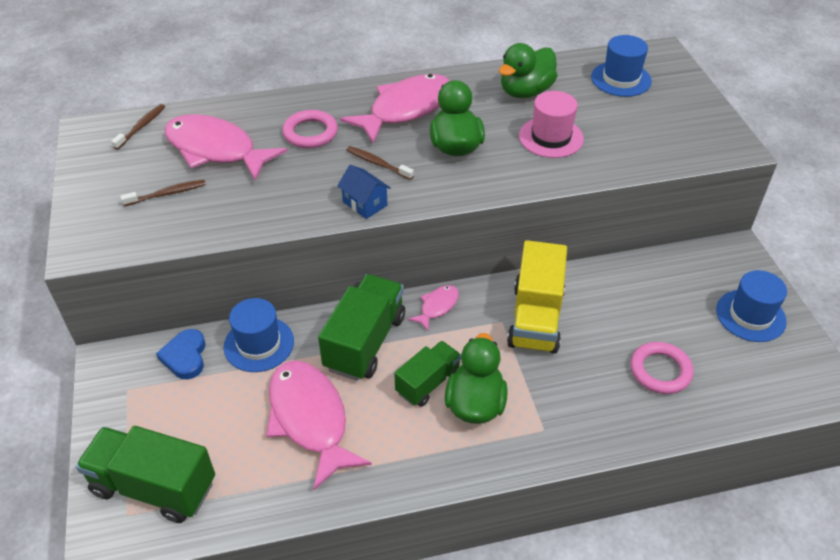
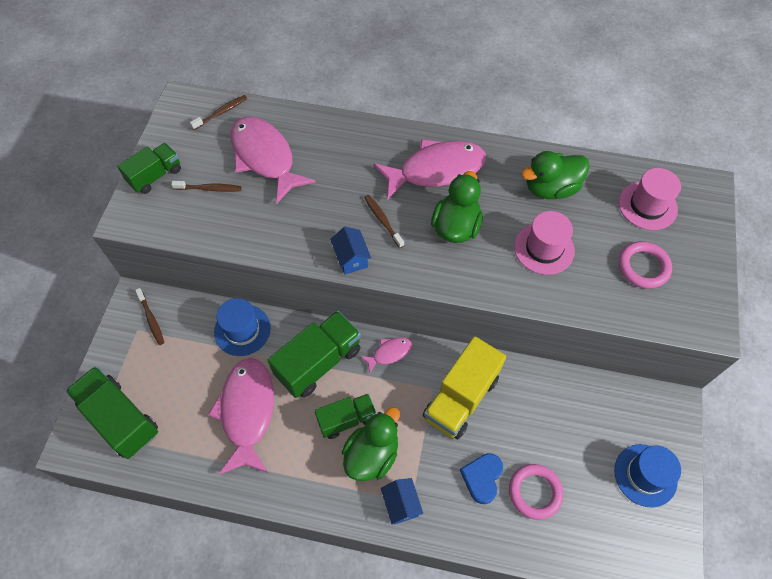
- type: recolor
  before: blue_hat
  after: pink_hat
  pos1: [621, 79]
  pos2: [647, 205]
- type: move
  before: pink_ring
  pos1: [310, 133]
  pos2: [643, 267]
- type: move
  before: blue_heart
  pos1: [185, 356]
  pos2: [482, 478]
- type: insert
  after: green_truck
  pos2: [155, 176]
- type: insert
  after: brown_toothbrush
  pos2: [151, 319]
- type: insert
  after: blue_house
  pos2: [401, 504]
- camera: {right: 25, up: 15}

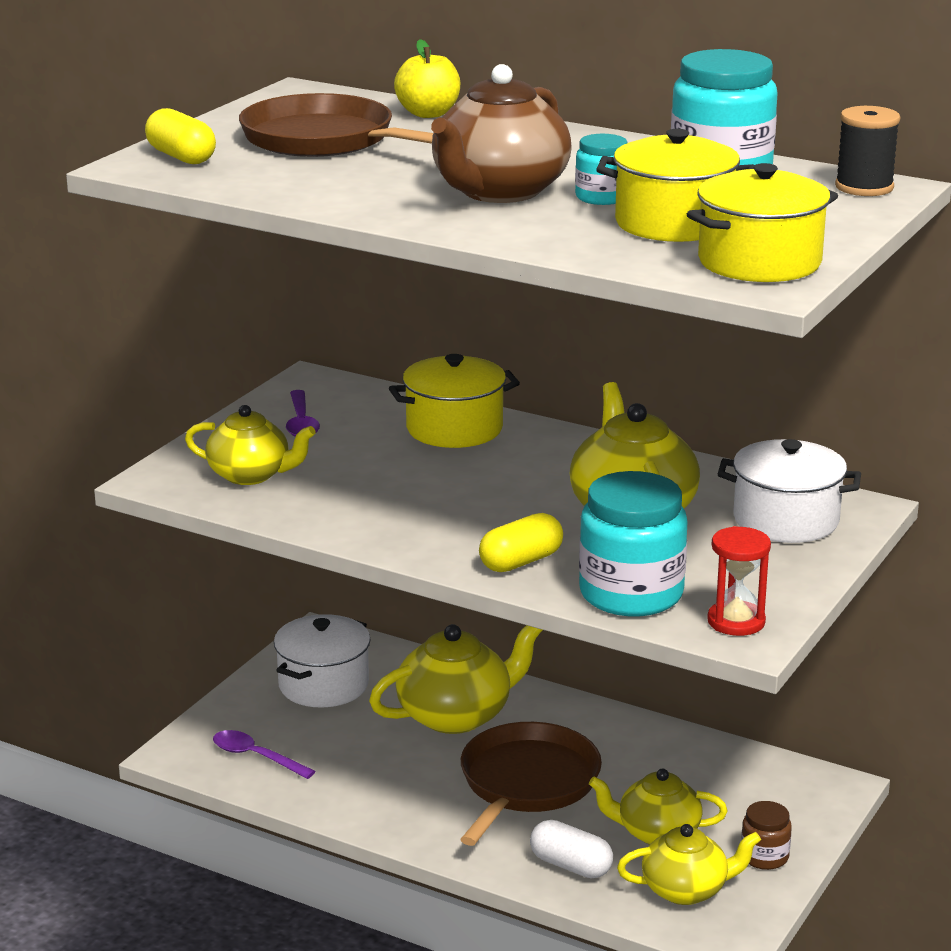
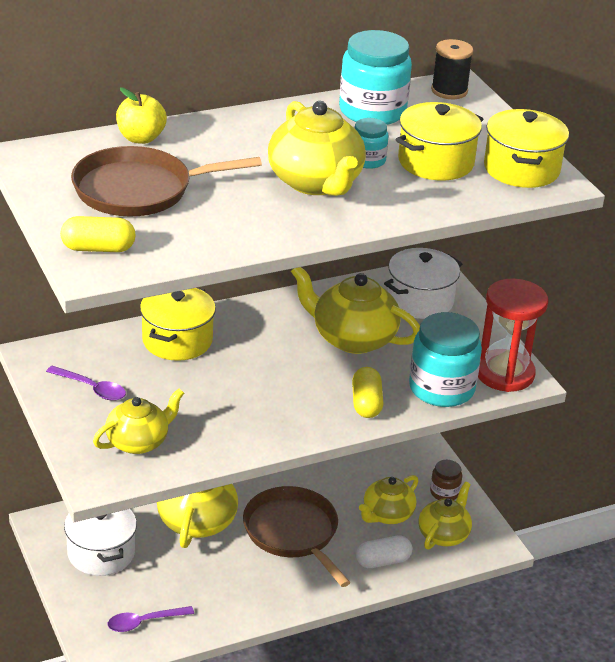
- type: recolor
  before: brown_teapot
  after: yellow_teapot
  pos1: [499, 191]
  pos2: [316, 182]
- type: resize
  before: red_hourglass
  pos1: [736, 621]
  pos2: [504, 373]
  scale: 1.68
- camera: {right: -55, up: 10}

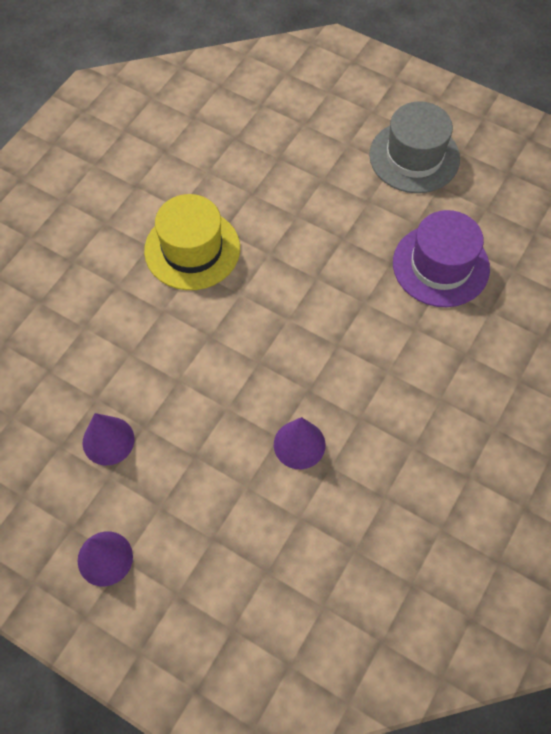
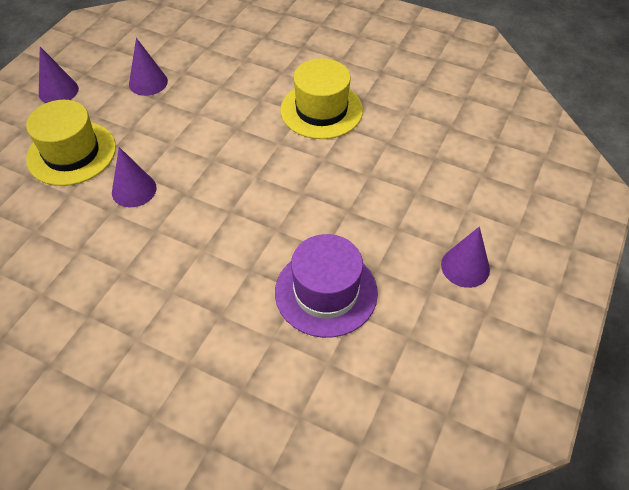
- type: replace
  before: grey_hat
  after: purple_cone
  pos1: [414, 157]
  pos2: [465, 267]
- type: insert
  after: yellow_hat
  pos2: [71, 153]
- camera: {right: 85, up: -10}

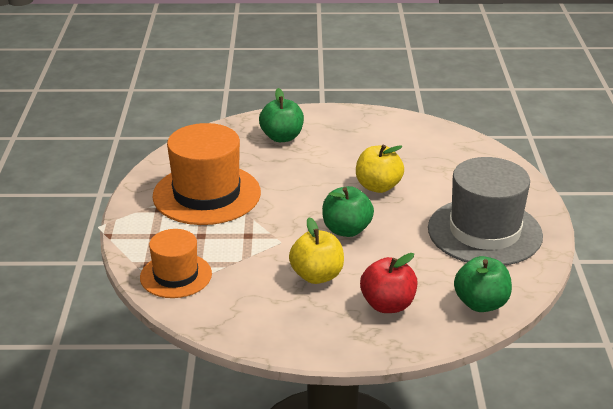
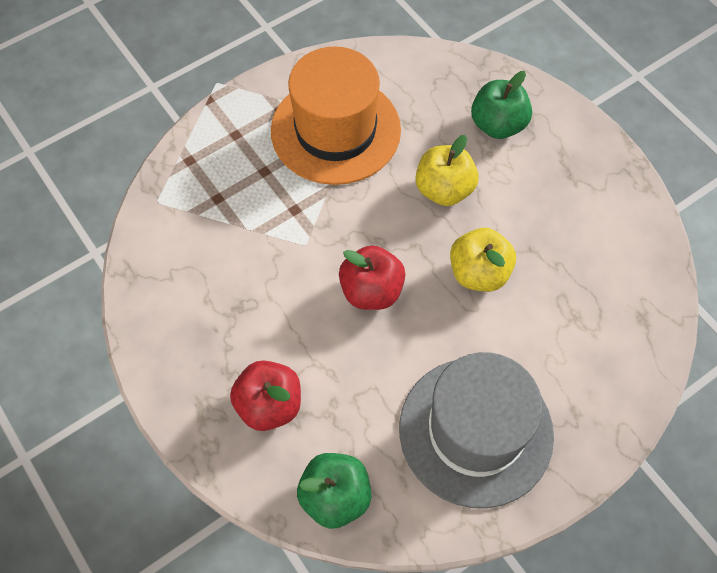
- type: recolor
  before: green_apple
  after: red_apple
  pos1: [346, 230]
  pos2: [371, 291]
- type: move
  before: yellow_apple
  pos1: [317, 276]
  pos2: [444, 189]
- type: delete
  before: orange_hat
  pos1: [176, 275]
- camera: {right: 55, up: 30}

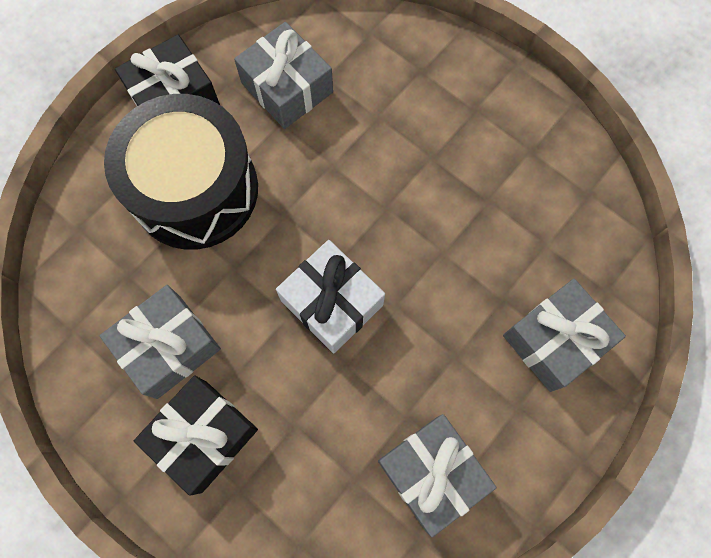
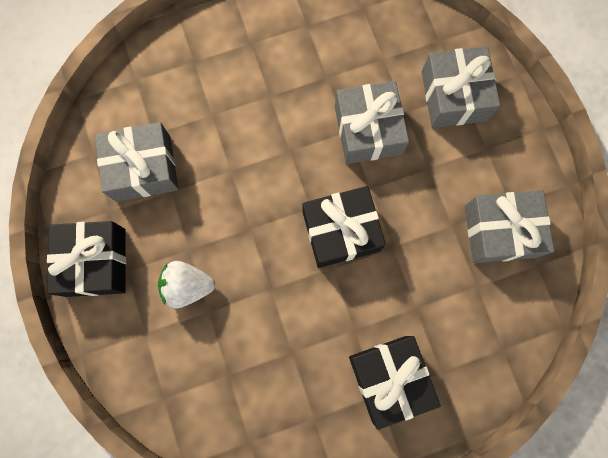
- type: replace
  before: black_drum
  after: white_strawberry
  pos1: [195, 190]
  pos2: [187, 286]
- type: recolor
  before: white_gift
  after: black_gift
  pos1: [332, 303]
  pos2: [341, 231]
- type: move
  before: grey_gift
  pos1: [168, 346]
  pos2: [368, 130]
- camera: {right: -60, up: 5}

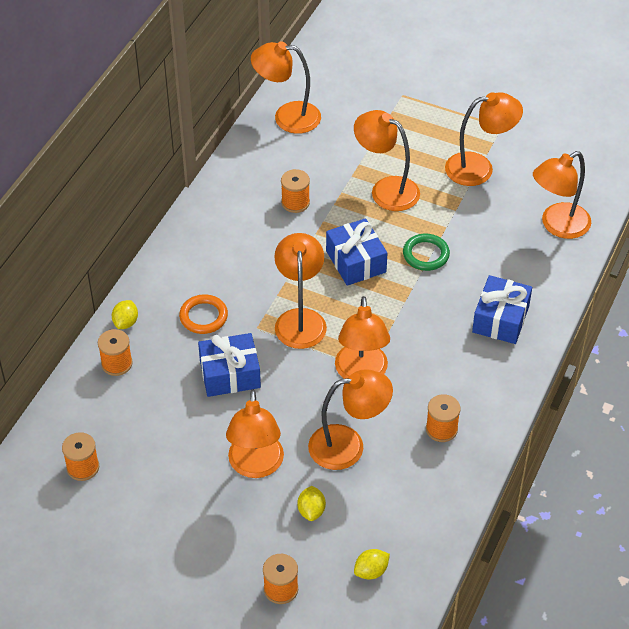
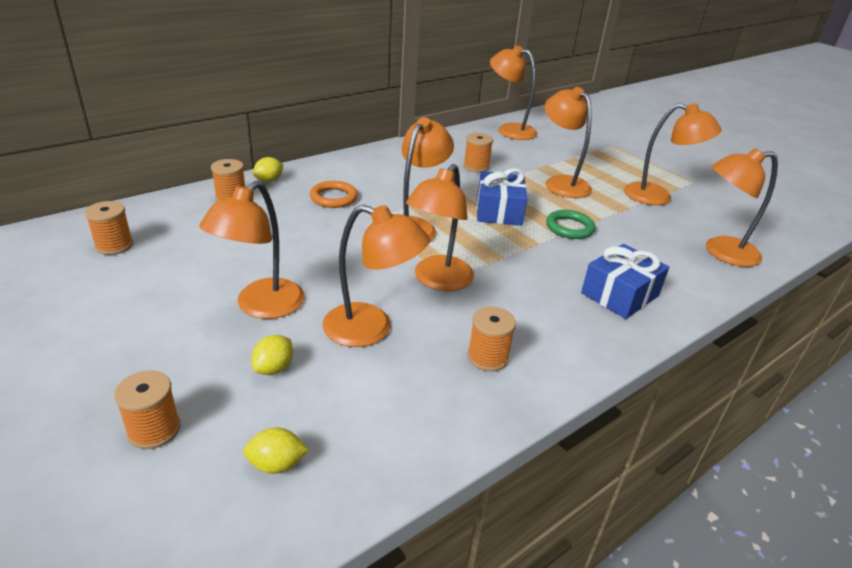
- type: delete
  before: blue_gift
  pos1: [230, 374]
- camera: {right: 25, up: -15}

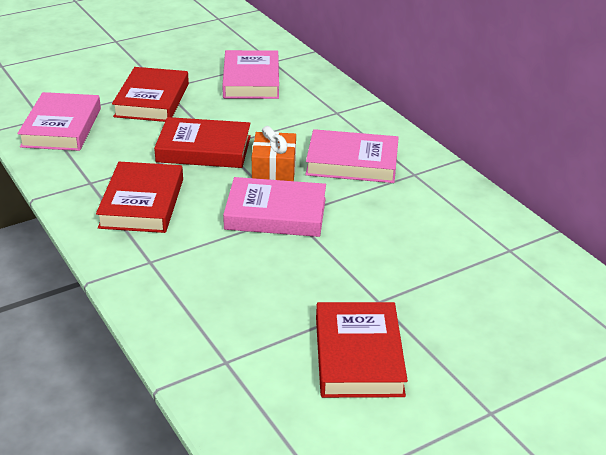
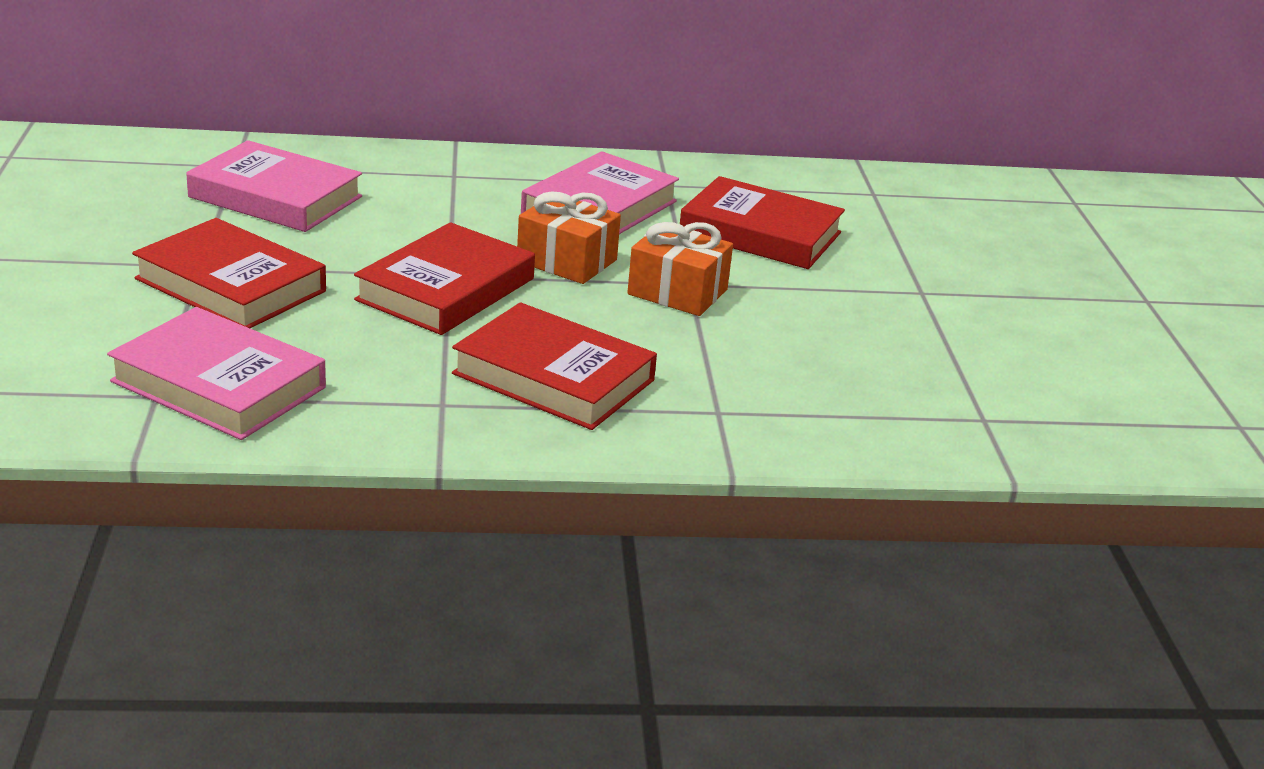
- type: replace
  before: pink_book
  after: orange_gift
  pos1: [275, 213]
  pos2: [677, 292]
- type: move
  before: red_book
  pos1: [358, 356]
  pos2: [760, 233]
- camera: {right: -65, up: -5}

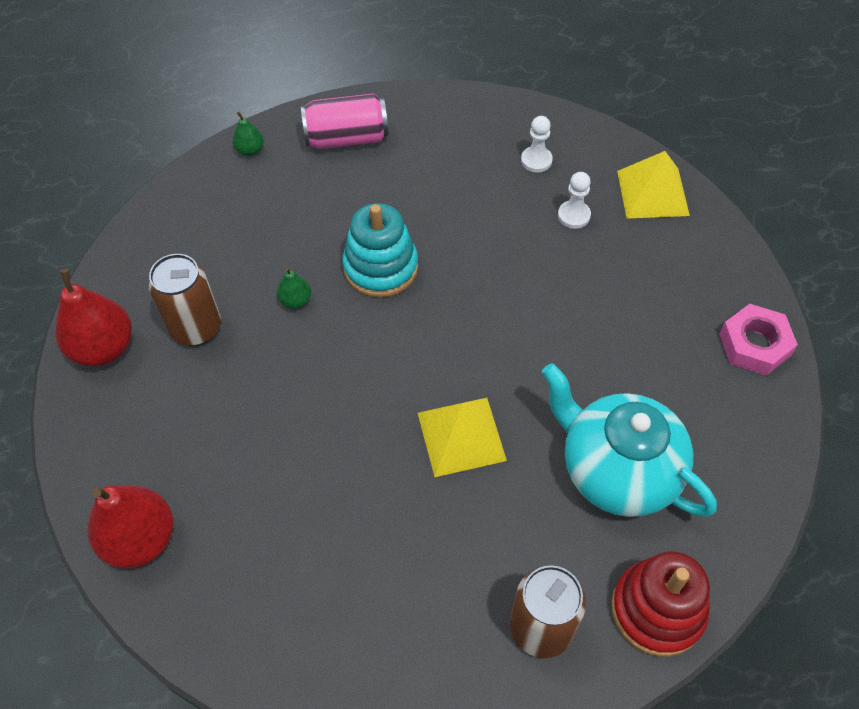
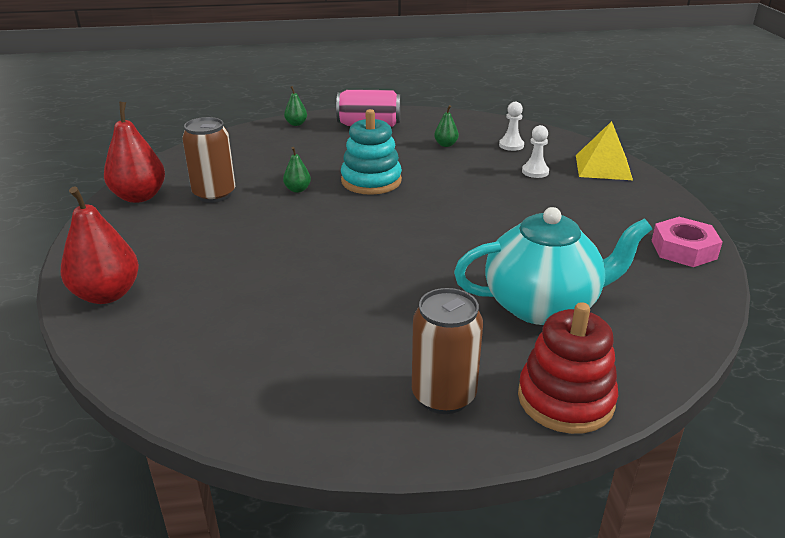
- type: rotate
  before: turquoise_teapot
  pos1: [617, 470]
  pos2: [543, 305]
  turn: 120
- type: delete
  before: yellow_pyramid
  pos1: [461, 436]
- type: insert
  after: green_pear
  pos2: [446, 145]
- camera: {right: 10, up: -25}

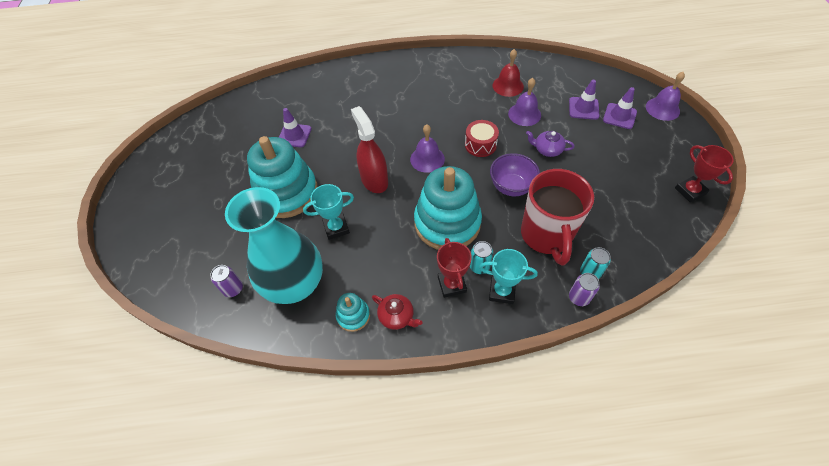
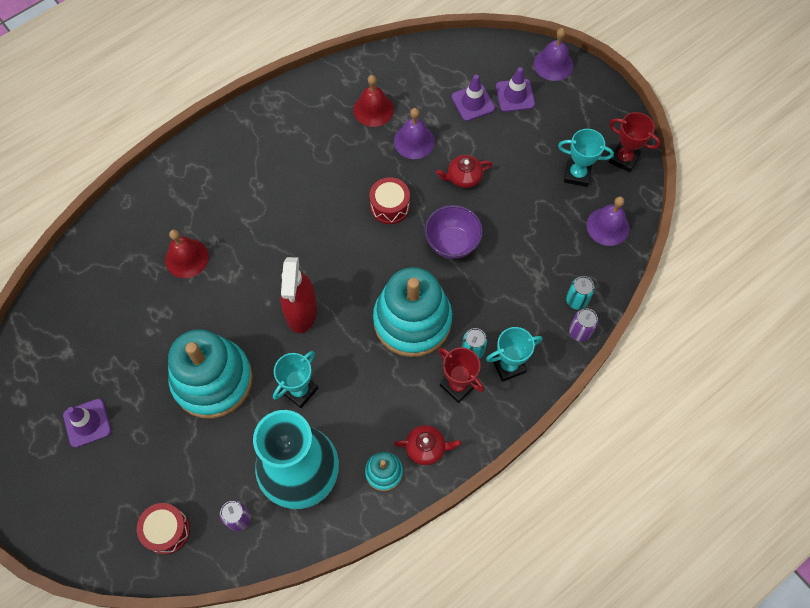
- type: rotate
  before: red_spray_bottle
  pos1: [374, 180]
  pos2: [301, 311]
  turn: -120
- type: move
  before: purple_traffic_cone
  pos1: [294, 135]
  pos2: [87, 423]
- type: move
  before: purple_bell
  pos1: [427, 159]
  pos2: [607, 226]
- type: recolor
  before: purple_teapot
  after: red_teapot
  pos1: [547, 150]
  pos2: [463, 177]
- type: delete
  before: red_mug
  pos1: [546, 236]
- type: insert
  after: turquoise_trophy
  pos2: [577, 174]
- type: insert
  after: red_bell
  pos2: [186, 258]
- type: insert
  after: red_drum
  pos2: [167, 530]
- camera: {right: -35, up: 10}

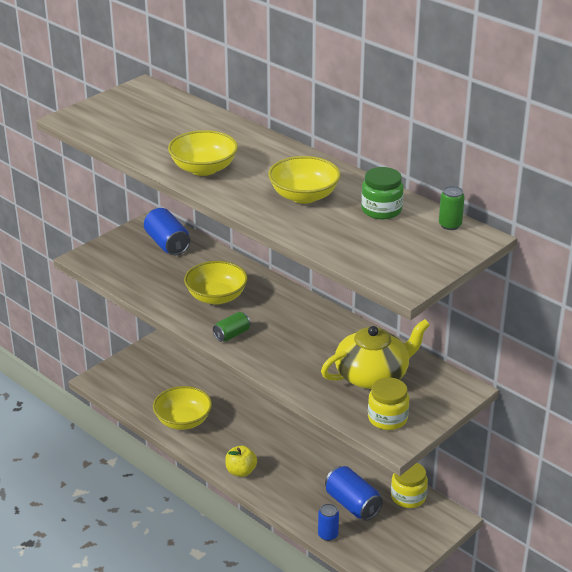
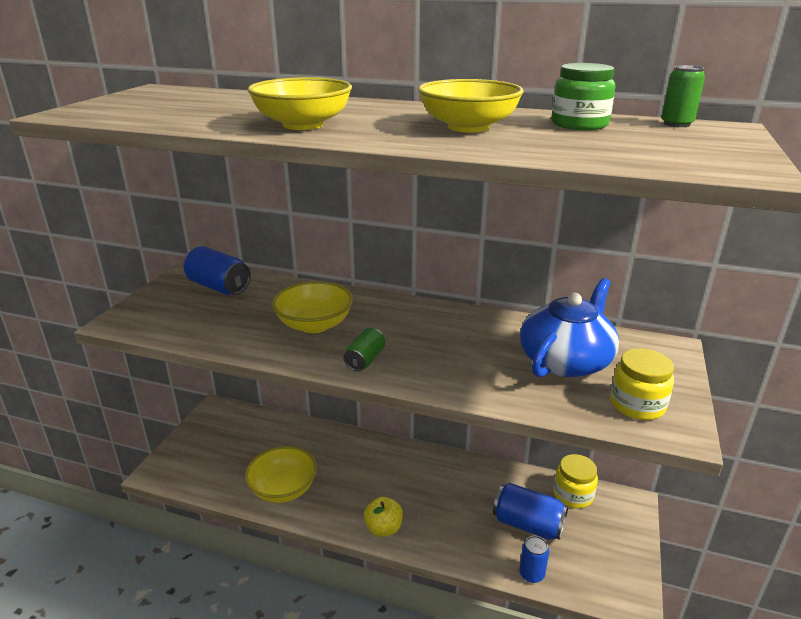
- type: recolor
  before: yellow_teapot
  after: blue_teapot
  pos1: [373, 375]
  pos2: [566, 360]
- camera: {right: -25, up: -5}

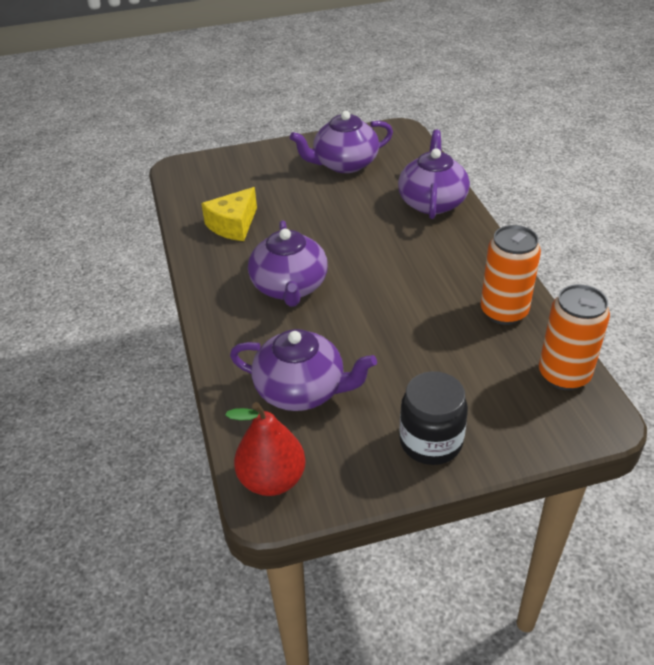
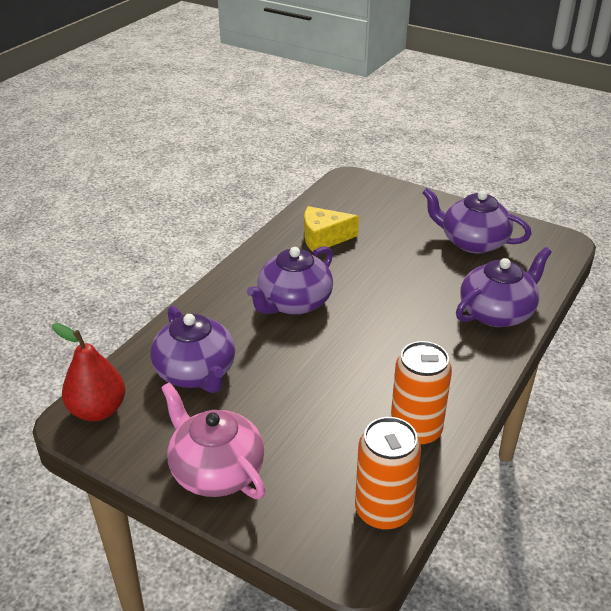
- type: replace
  before: black_jar
  after: pink_teapot
  pos1: [430, 442]
  pos2: [216, 471]
- camera: {right: 45, up: -5}

